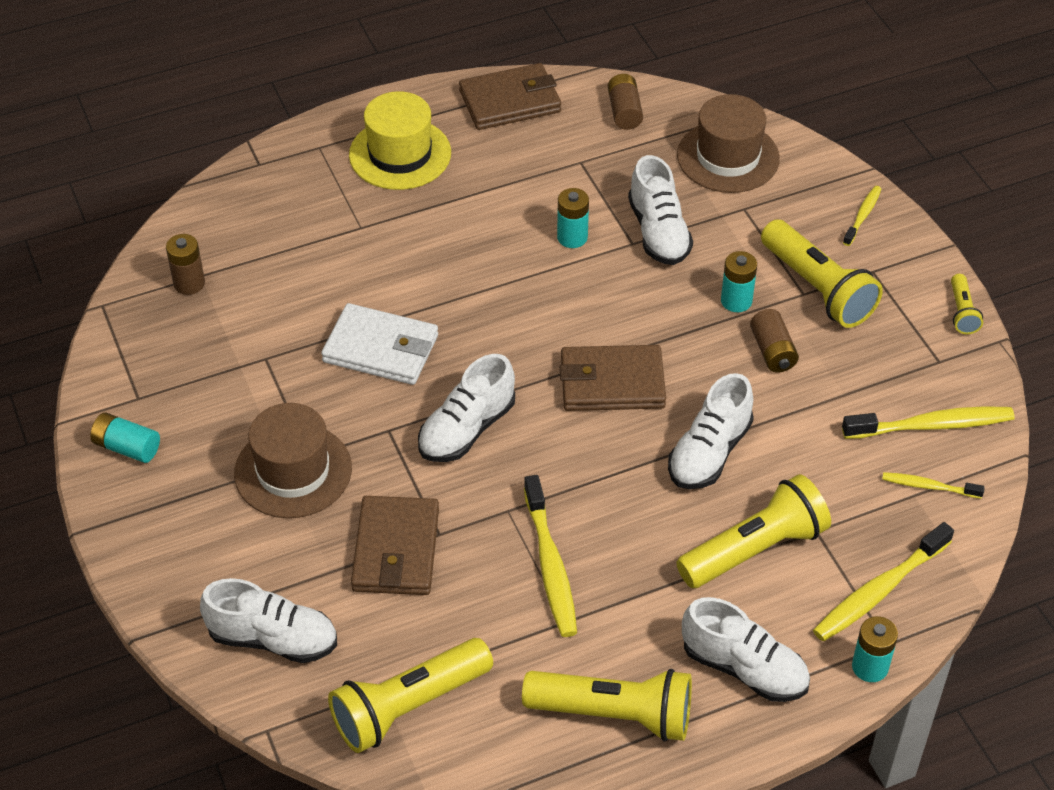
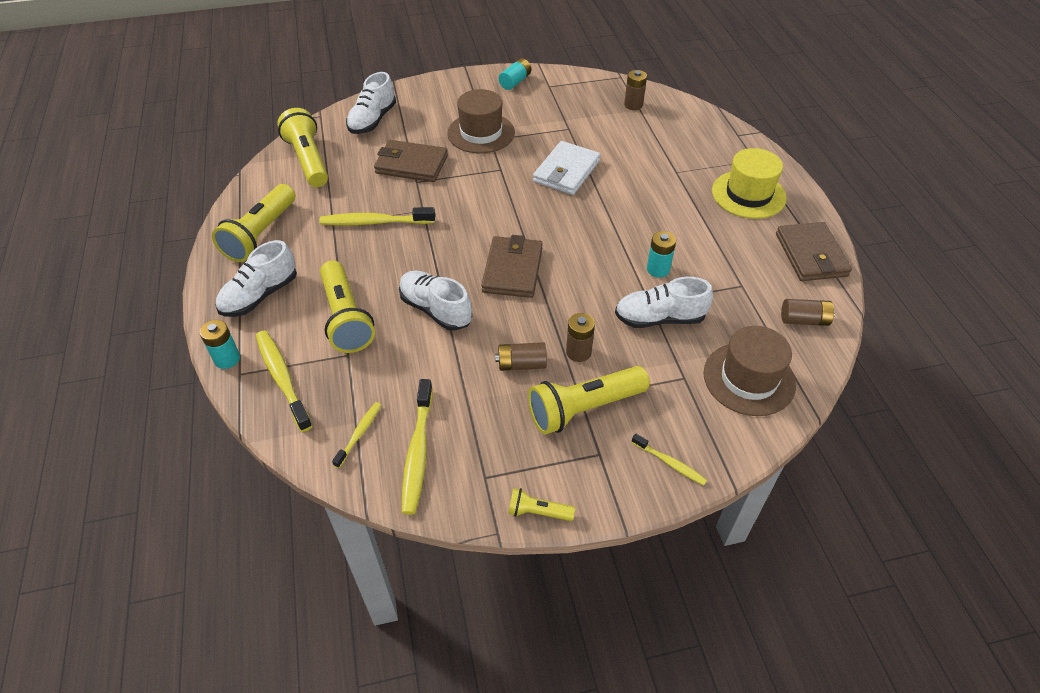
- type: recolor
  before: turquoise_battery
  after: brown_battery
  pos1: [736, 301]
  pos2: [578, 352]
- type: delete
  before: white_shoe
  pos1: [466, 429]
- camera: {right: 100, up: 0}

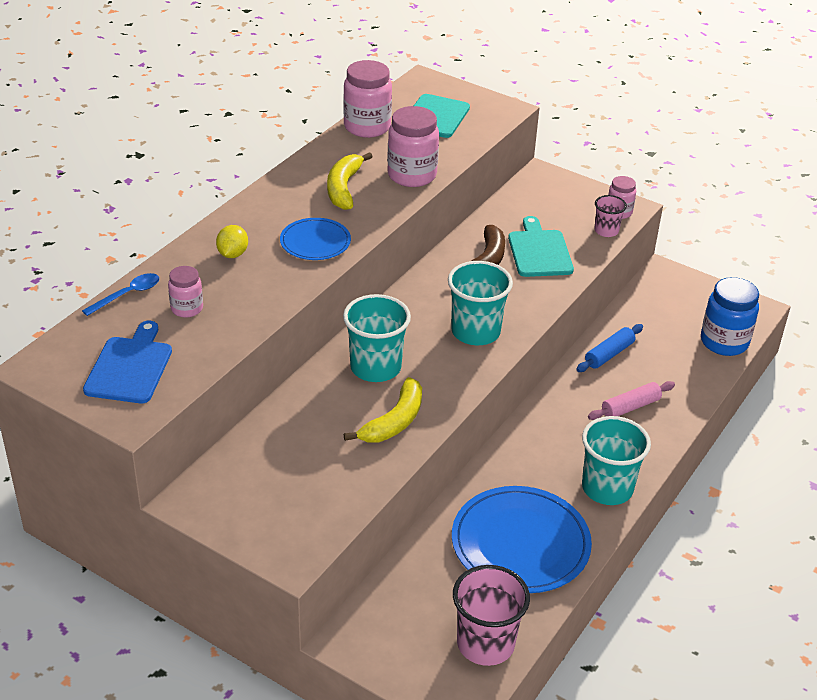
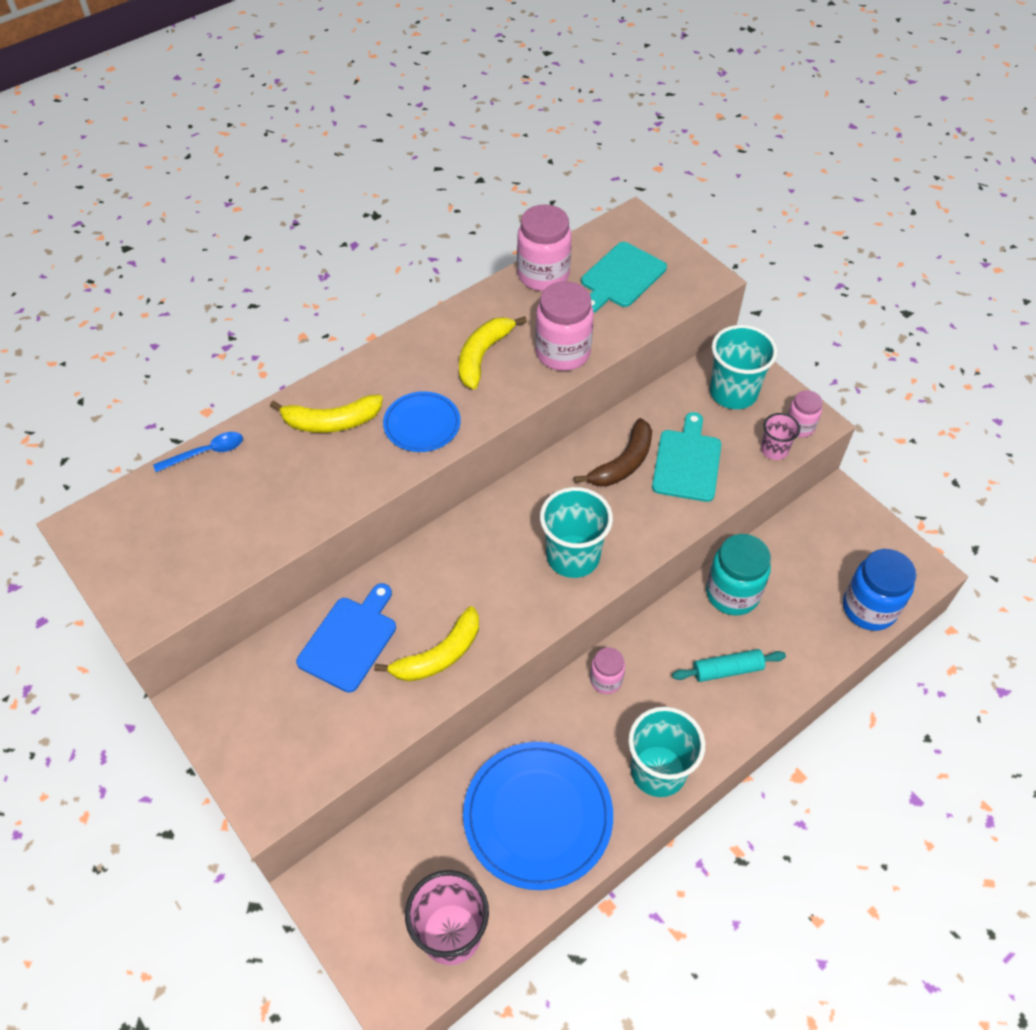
- type: replace
  before: yellow_lemon
  after: yellow_banana
  pos1: [232, 254]
  pos2: [331, 422]
- type: move
  before: pink_jar
  pos1: [187, 309]
  pos2: [606, 680]
- type: move
  before: turquoise_cup
  pos1: [375, 367]
  pos2: [733, 392]
- type: move
  before: blue_cutting_board
  pos1: [130, 367]
  pos2: [350, 640]
- type: replace
  before: blue_rolling_pin
  after: turquoise_jar
  pos1: [609, 354]
  pos2: [732, 593]
- type: recolor
  before: pink_rolling_pin
  after: turquoise_rolling_pin
  pos1: [630, 407]
  pos2: [727, 670]
- camera: {right: 20, up: 15}

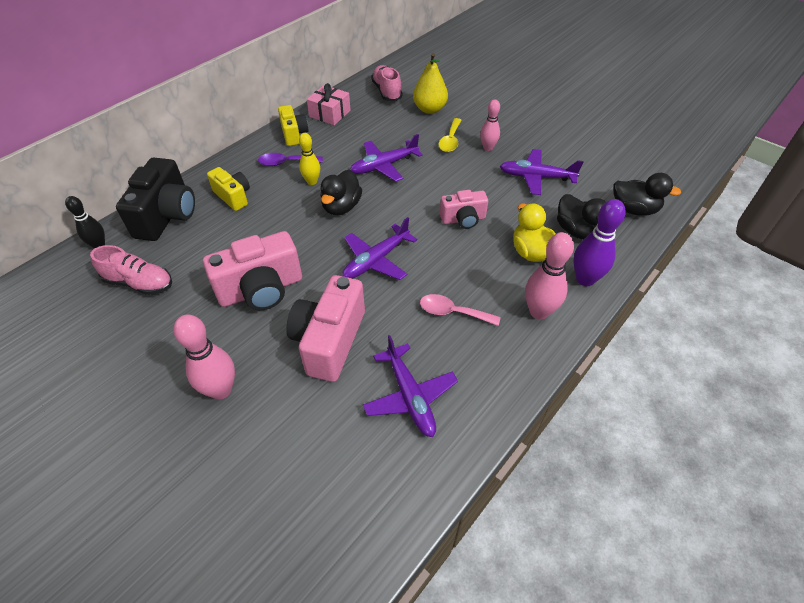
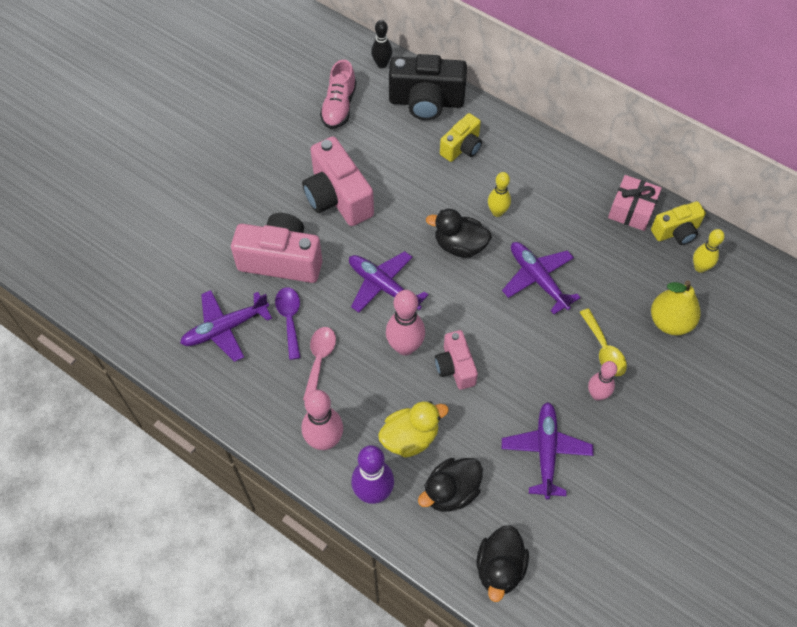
- type: replace
  before: pink_shoe
  after: yellow_bowling_pin
  pos1: [387, 91]
  pos2: [700, 267]
- type: move
  before: yellow_camera
  pos1: [294, 134]
  pos2: [676, 232]
- type: rotate
  before: yellow_spoon
  pos1: [450, 140]
  pos2: [604, 349]
  turn: -120
- type: move
  before: purple_spoon
  pos1: [286, 163]
  pos2: [289, 319]
- type: move
  before: pink_bowling_pin
  pos1: [221, 390]
  pos2: [405, 347]
- camera: {right: 85, up: 10}

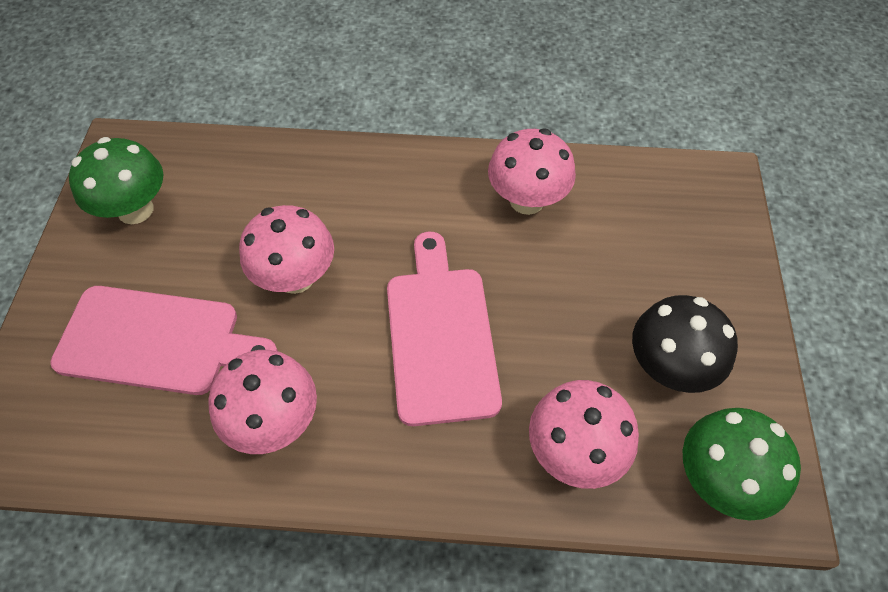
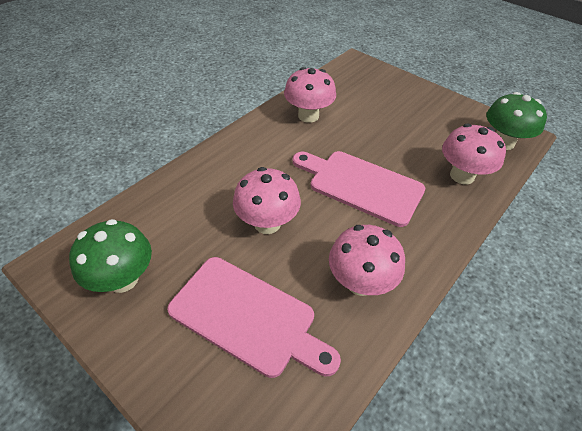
- type: rotate
  before: pink_cutting_board
  pos1: [157, 341]
  pos2: [248, 317]
  turn: 75
- type: delete
  before: black_mushroom
  pos1: [668, 367]
- camera: {right: -55, up: -10}

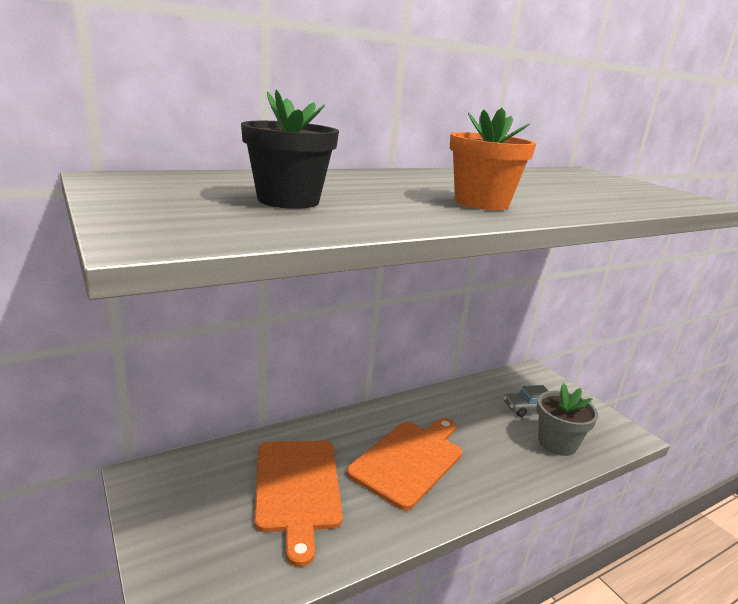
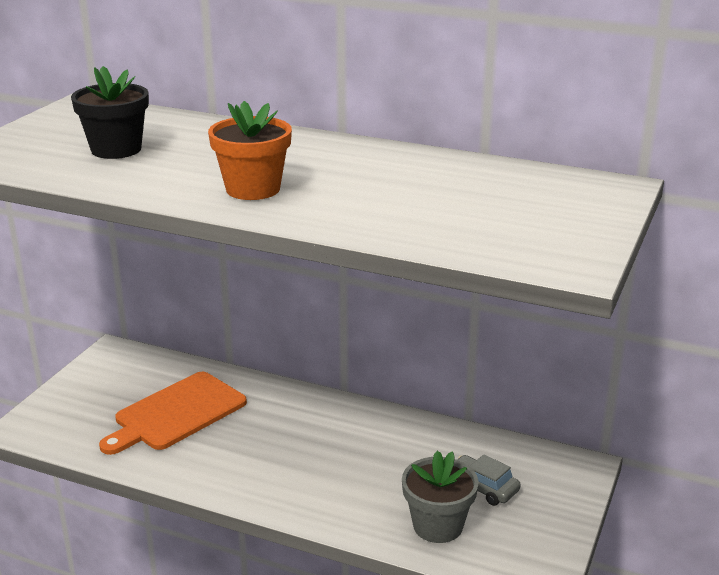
- type: delete
  before: orange_cutting_board
  pos1: [409, 460]
- camera: {right: 55, up: 5}

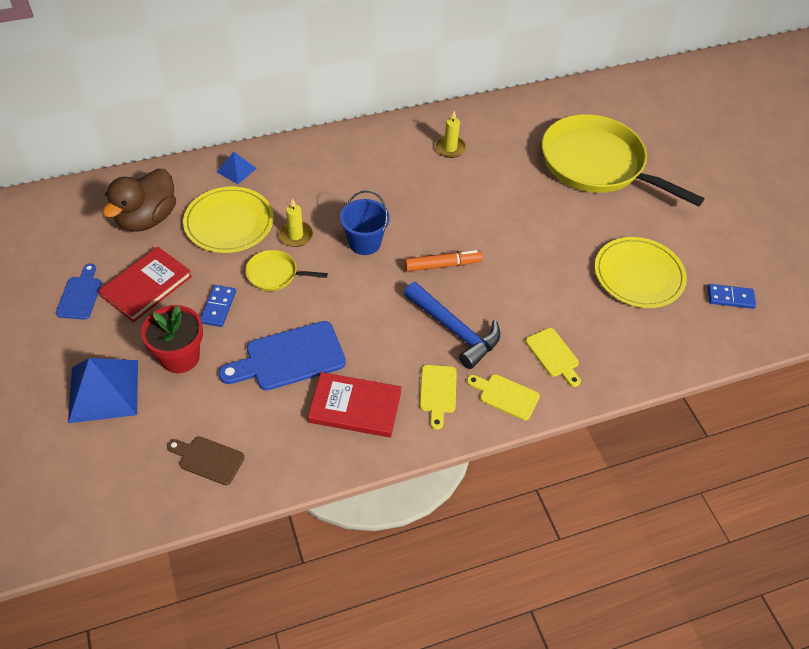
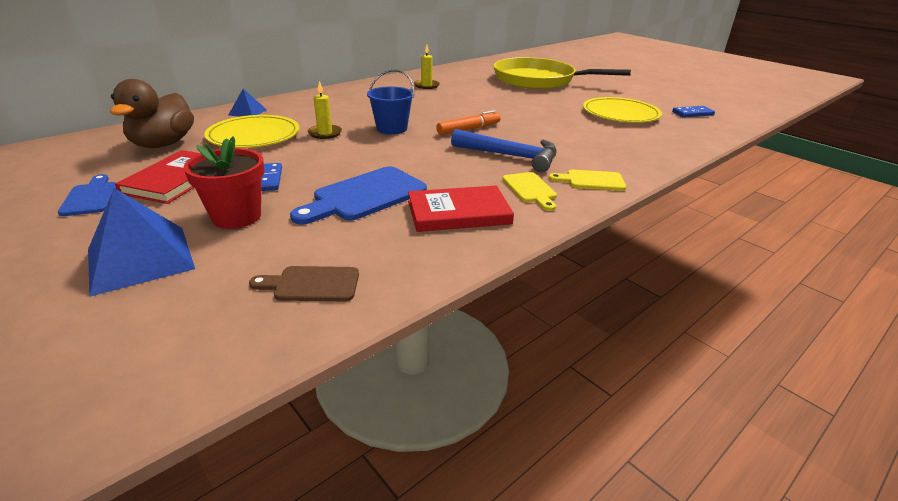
- type: delete
  before: yellow_pan
  pos1: [275, 274]
- type: delete
  before: yellow_cutting_board
  pos1: [553, 355]
- camera: {right: -20, up: -20}

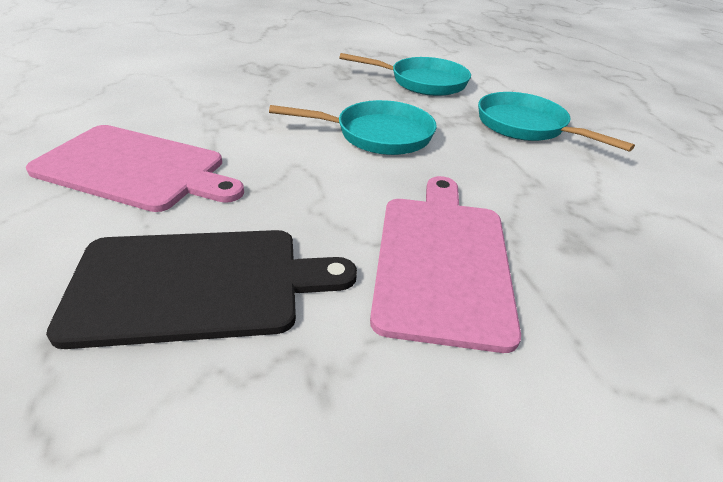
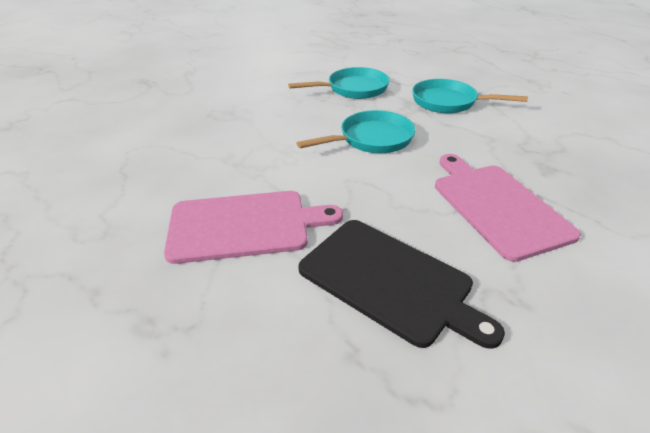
- type: rotate
  before: black_cutting_board
  pos1: [197, 284]
  pos2: [389, 280]
  turn: 75
- camera: {right: -25, up: 0}

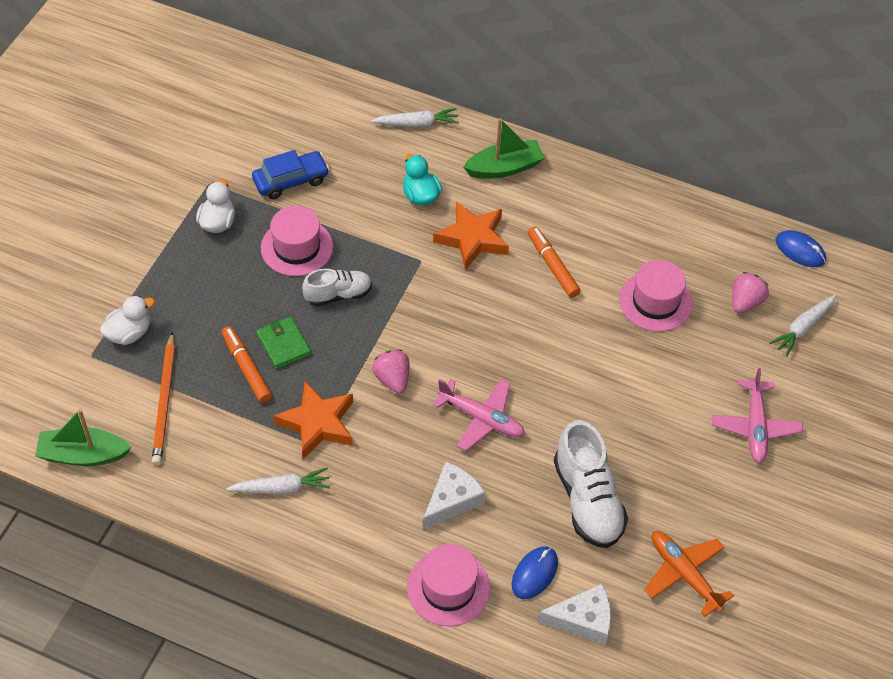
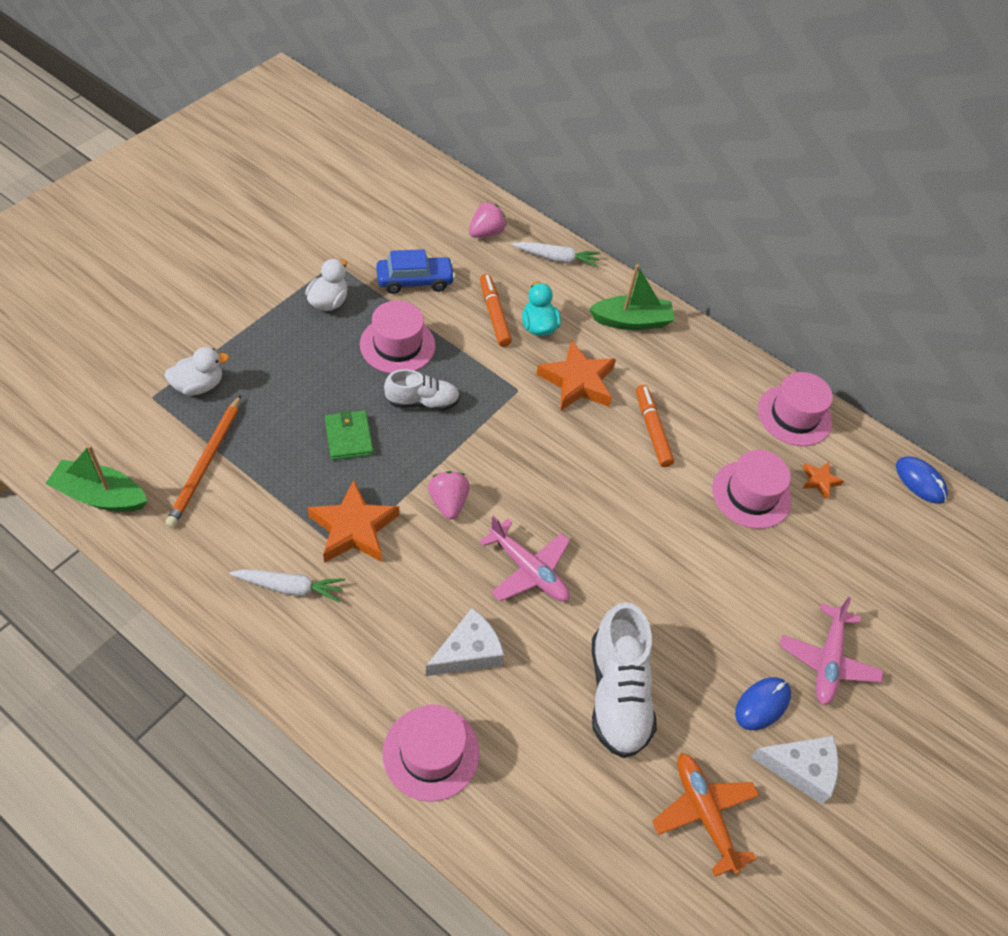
- type: move
  before: pink_strawberry
  pos1: [745, 302]
  pos2: [486, 233]
- type: delete
  before: white_carrot
  pos1: [802, 328]
- type: move
  before: orange_marker
  pos1: [246, 368]
  pos2: [494, 314]
- type: move
  before: blue_mouse
  pos1: [534, 574]
  pos2: [762, 704]
- type: move
  before: white_cheese
  pos1: [583, 620]
  pos2: [801, 769]
- type: insert
  after: pink_hat
  pos2: [794, 415]
- type: insert
  after: orange_star
  pos2: [819, 481]
- camera: {right: 10, up: 0}

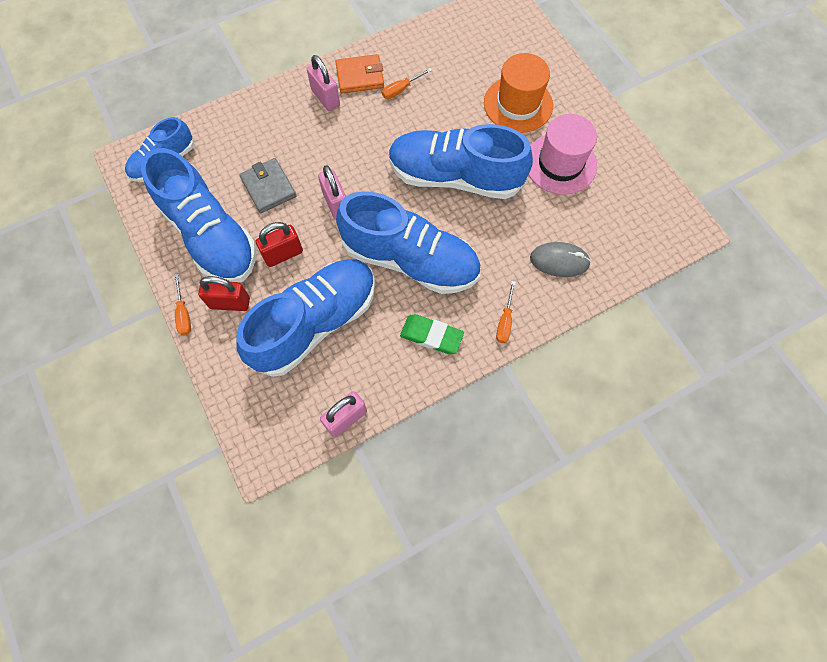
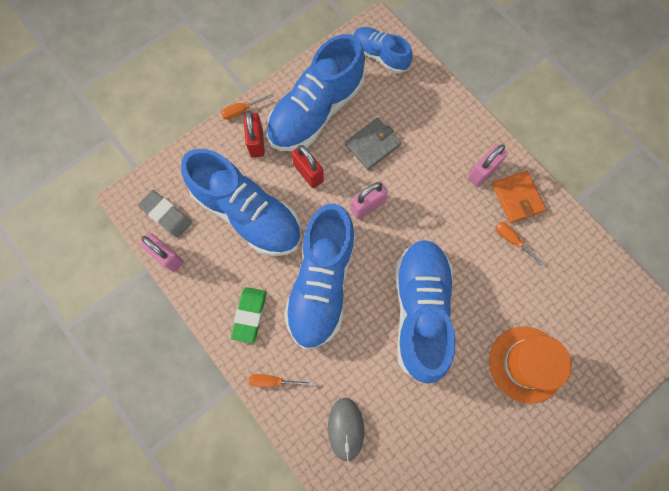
- type: delete
  before: pink_hat
  pos1: [560, 163]
- type: insert
  after: grey_eraser
  pos2: [166, 215]
- camera: {right: 80, up: 5}

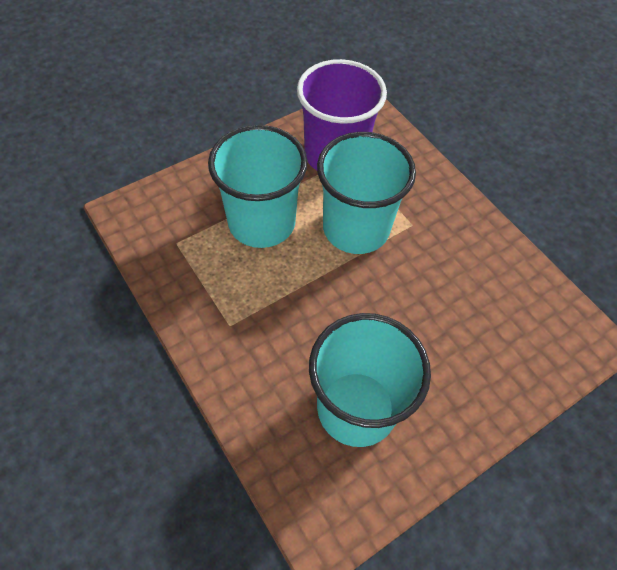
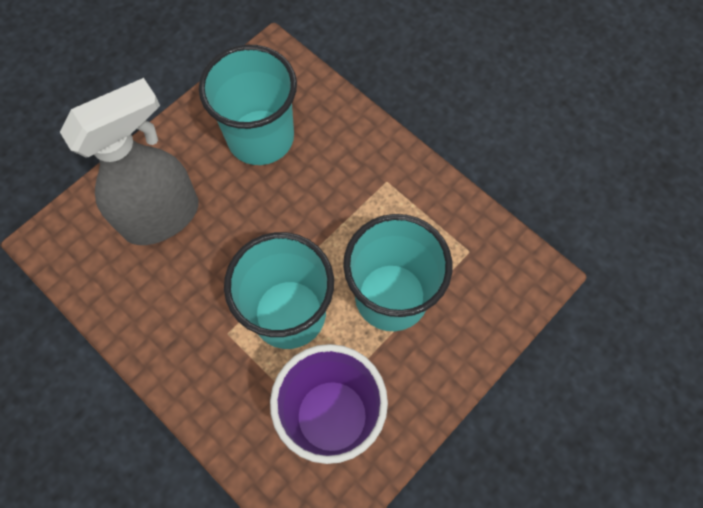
- type: insert
  after: grey_spray_bottle
  pos2: [162, 217]
- camera: {right: 170, up: 10}

